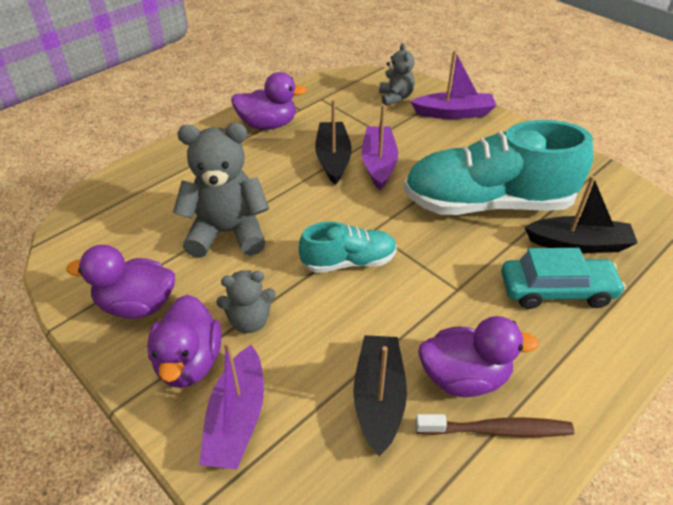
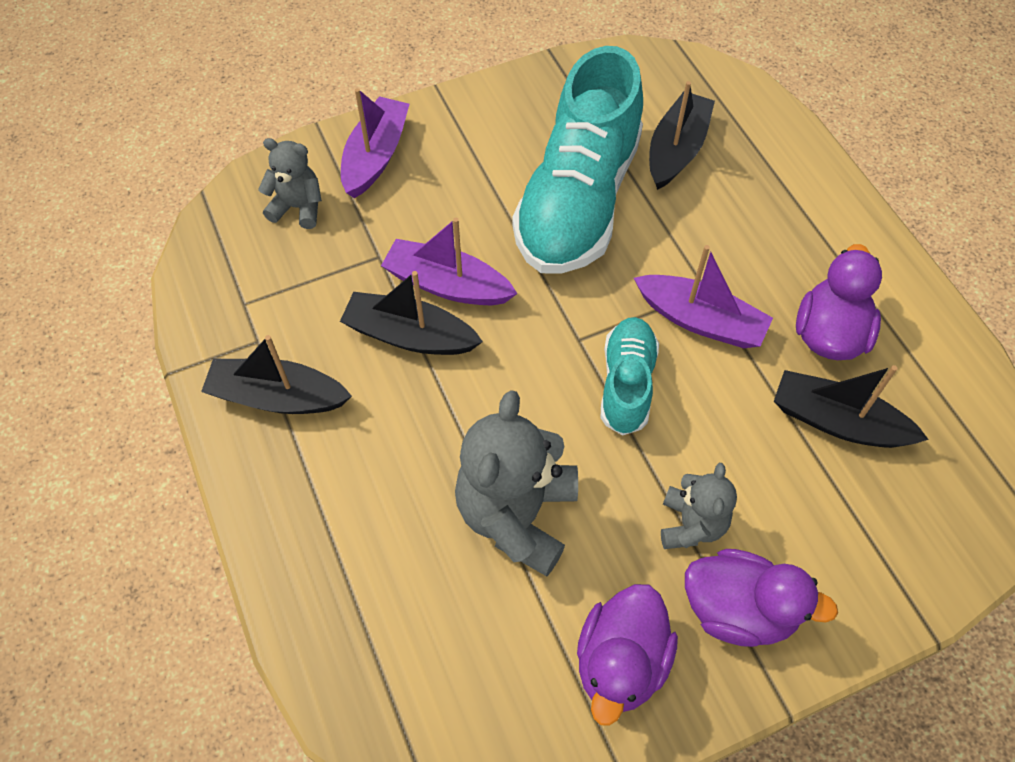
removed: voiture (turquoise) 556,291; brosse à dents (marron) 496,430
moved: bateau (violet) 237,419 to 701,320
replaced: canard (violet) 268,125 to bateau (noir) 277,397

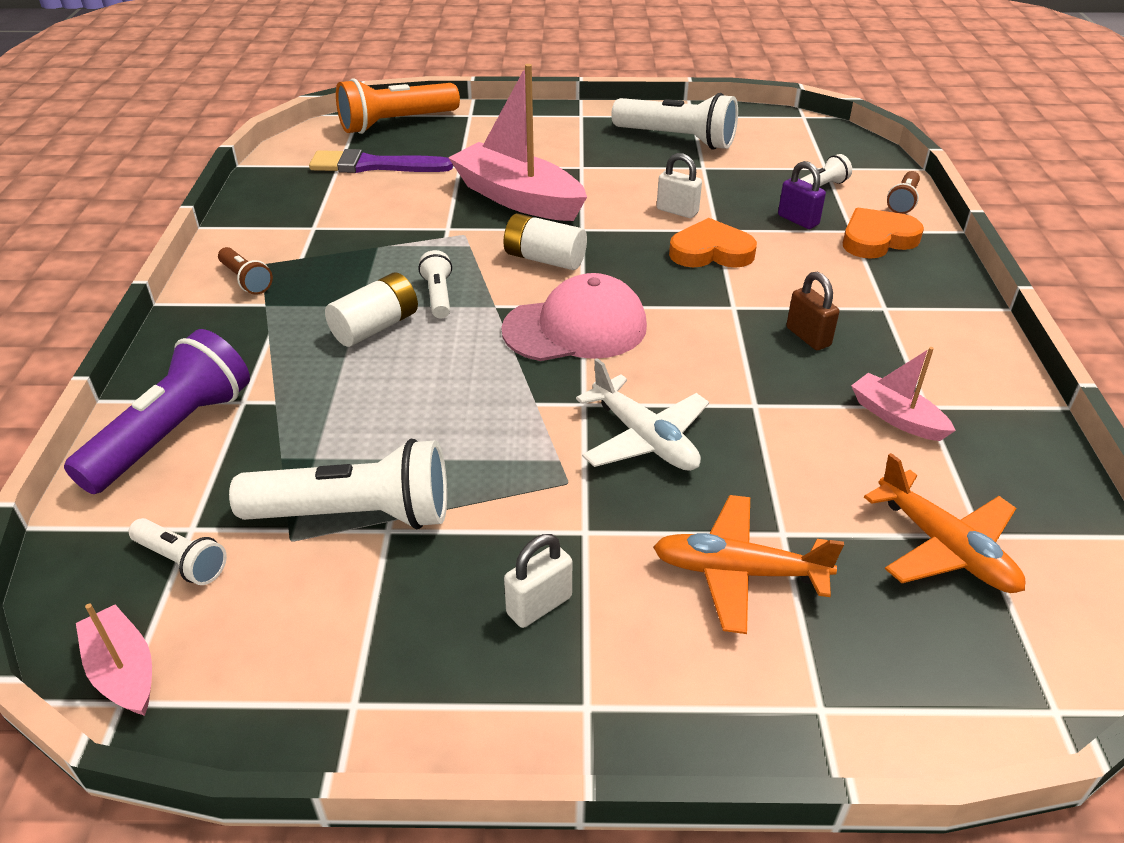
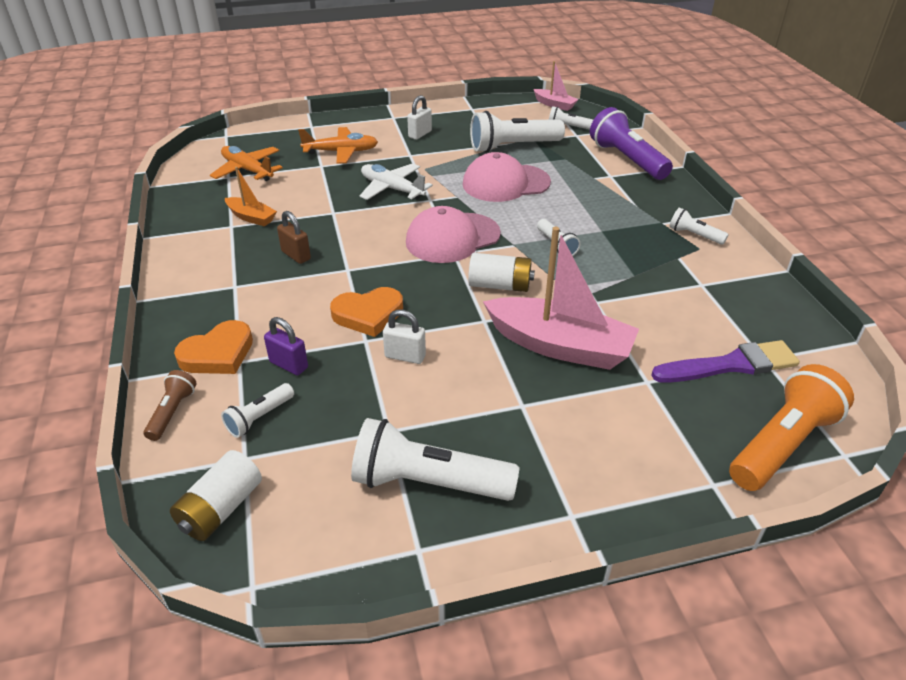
added: casquette (rose) 505,183
moved: pile (blanc) 375,327 to 221,509
recoloured: lampe de poche (marron) 246,280 to lampe de poche (blanc) 694,235; bateau (rose) 896,417 to bateau (orange) 251,217
turned: lampe de poche (violet) 173,433 = 626,159 135 degrees clockwise

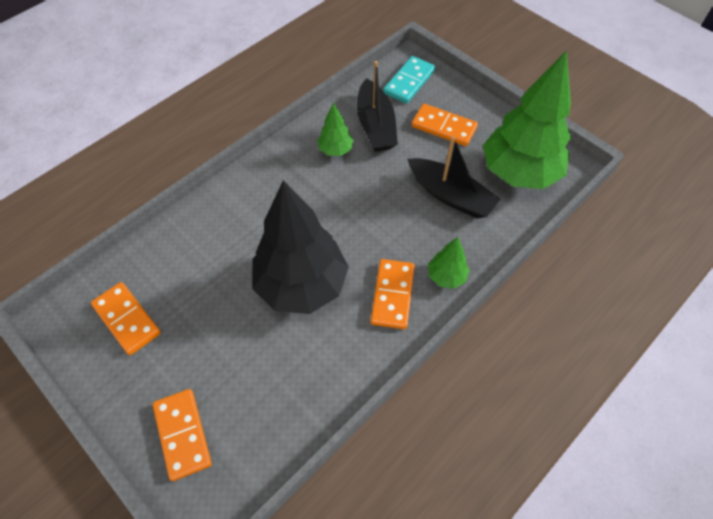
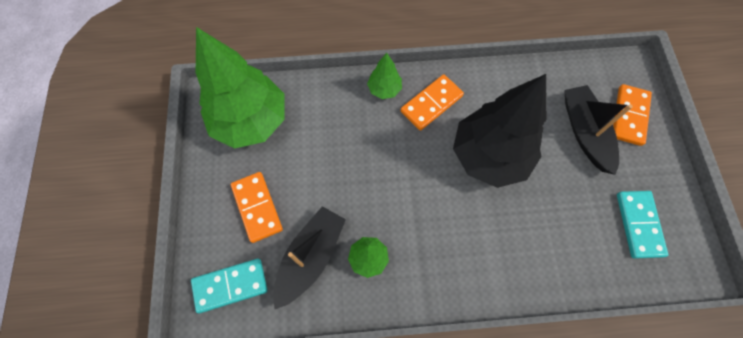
moved: bateau (noir) 450,195 to 585,132
recoloured: domino (orange) 127,319 to domino (turquoise) 639,224

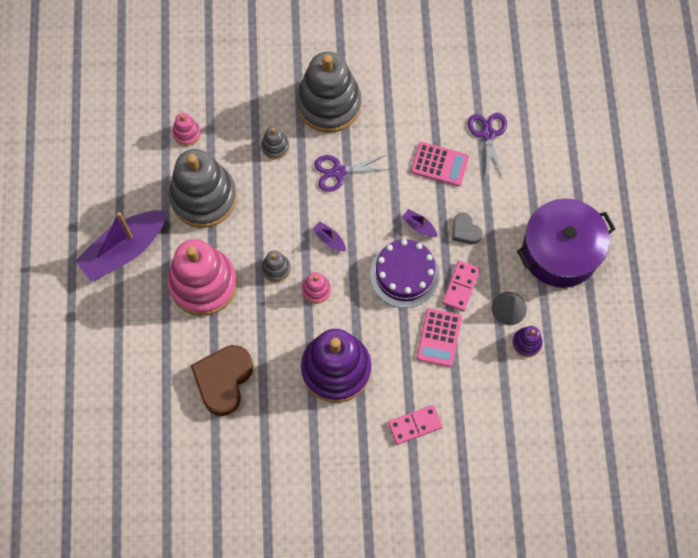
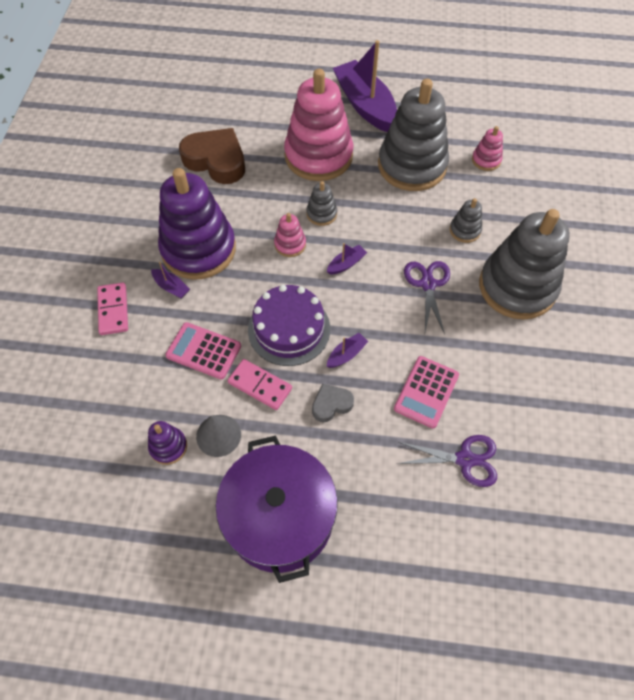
added: bateau (violet) 171,287

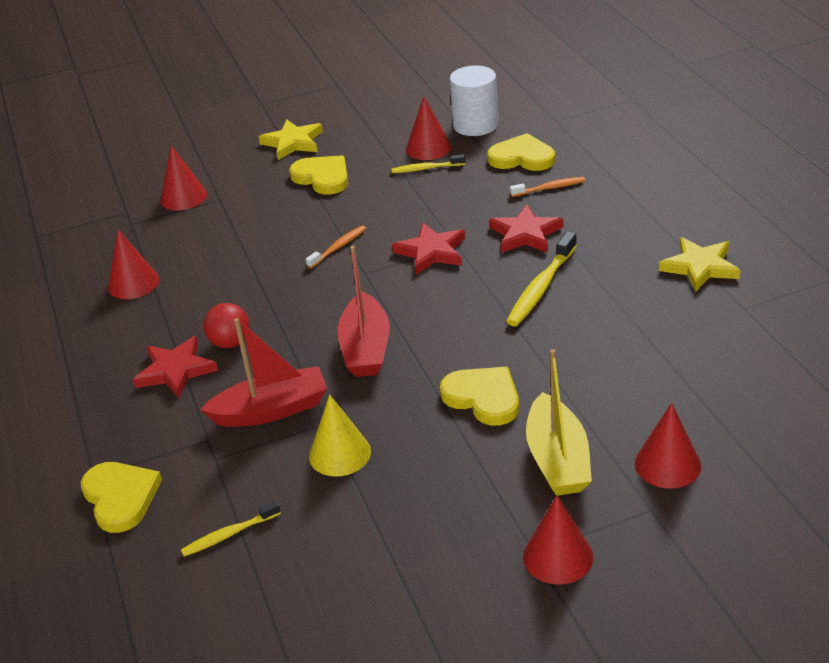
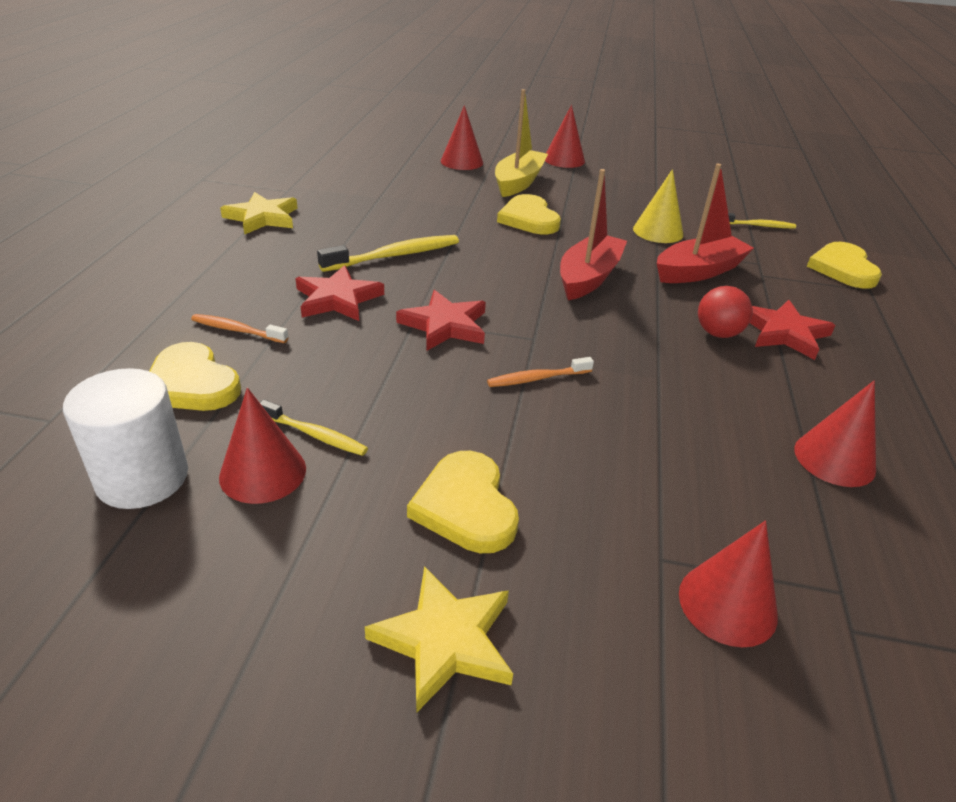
turned: bateau (rouge) 271,410 = 698,271 135 degrees clockwise

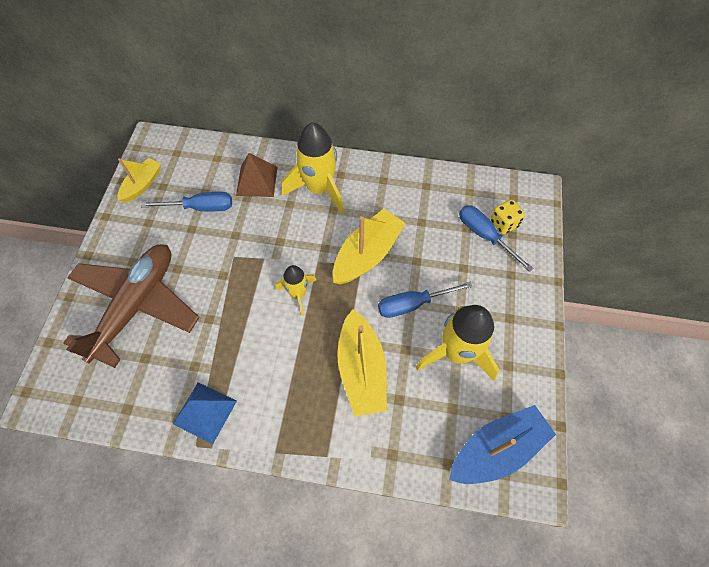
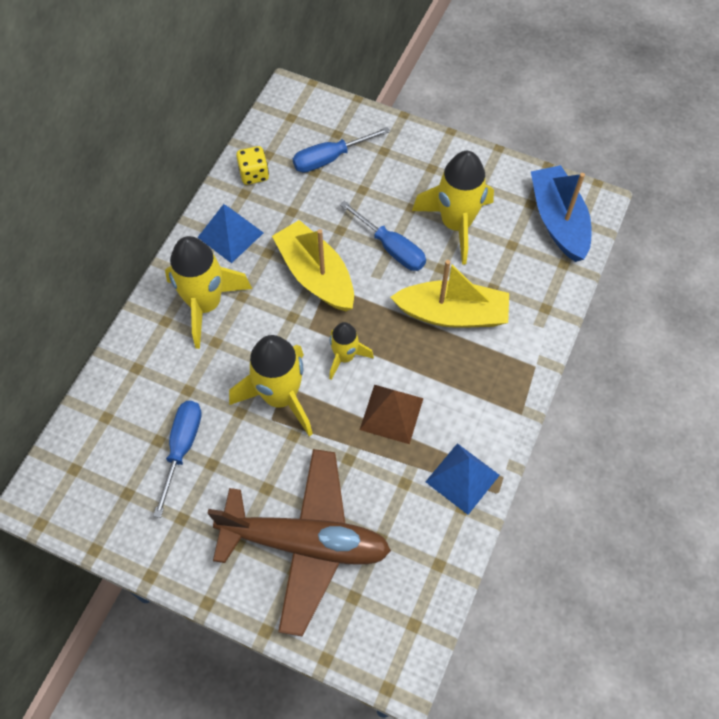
removed: bateau (jaune) 142,185
added: pyramide (bleu) 230,235; fusée (jaune) 280,397
moved: pyramide (marron) 257,181 to 391,413; dé (jaune) 504,223 to 254,174
turned: avion (marron) 136,305 = 305,543 150 degrees clockwise; tournevis (bleu) 412,304 = 391,248 45 degrees counterclockwise

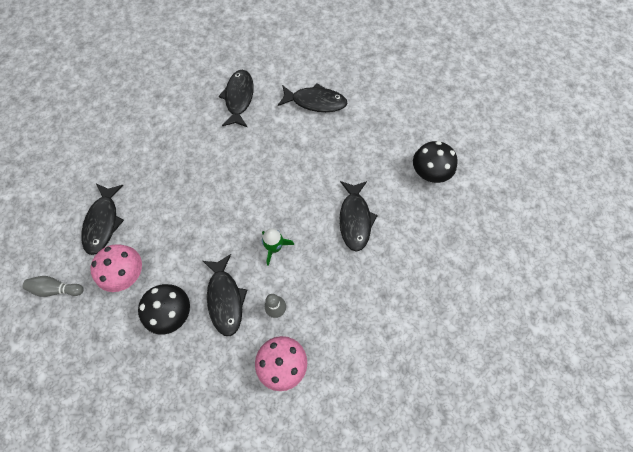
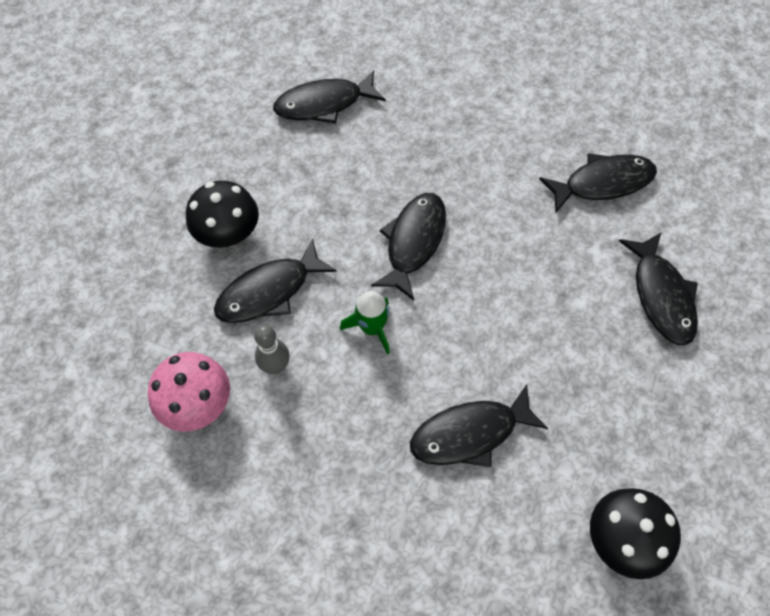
removed: champignon (rose) 126,273; quille (gris) 56,289
added: poisson (noir) 413,242

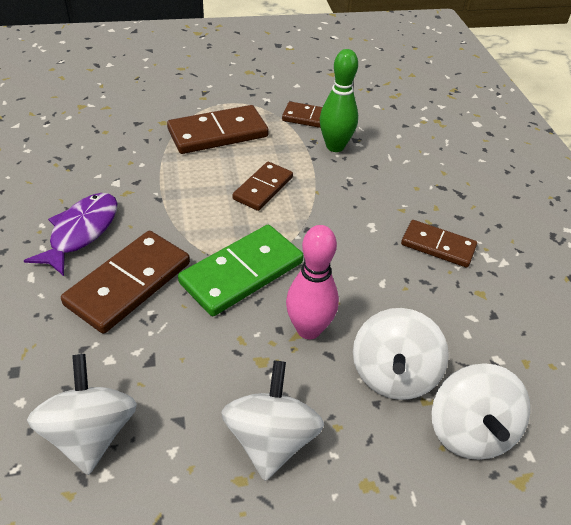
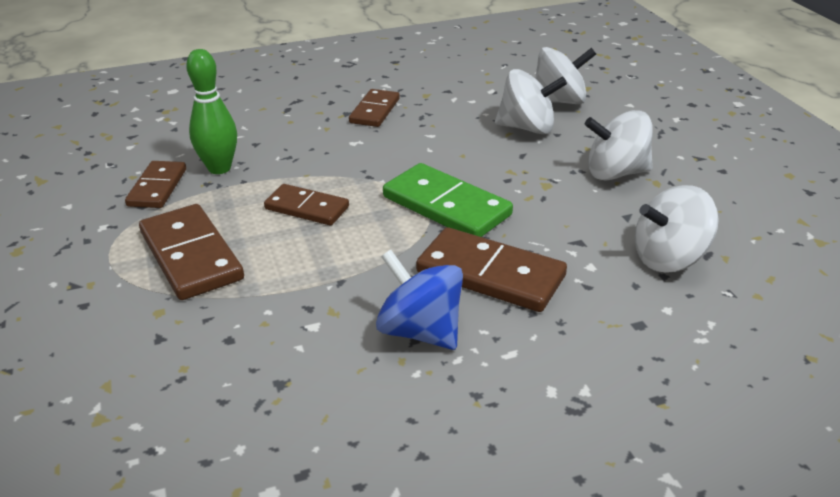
removed: quille (rose) 308,329
replaced: poisson (violet) 81,232 to toupie (bleu) 420,331

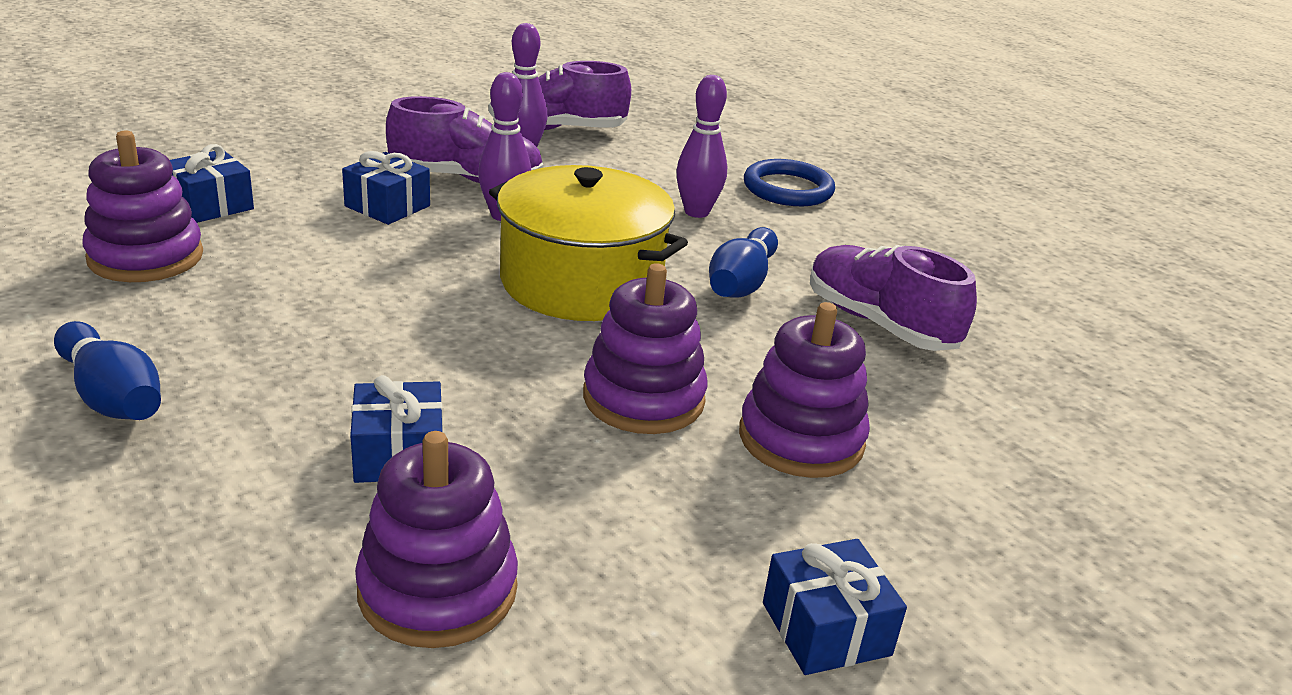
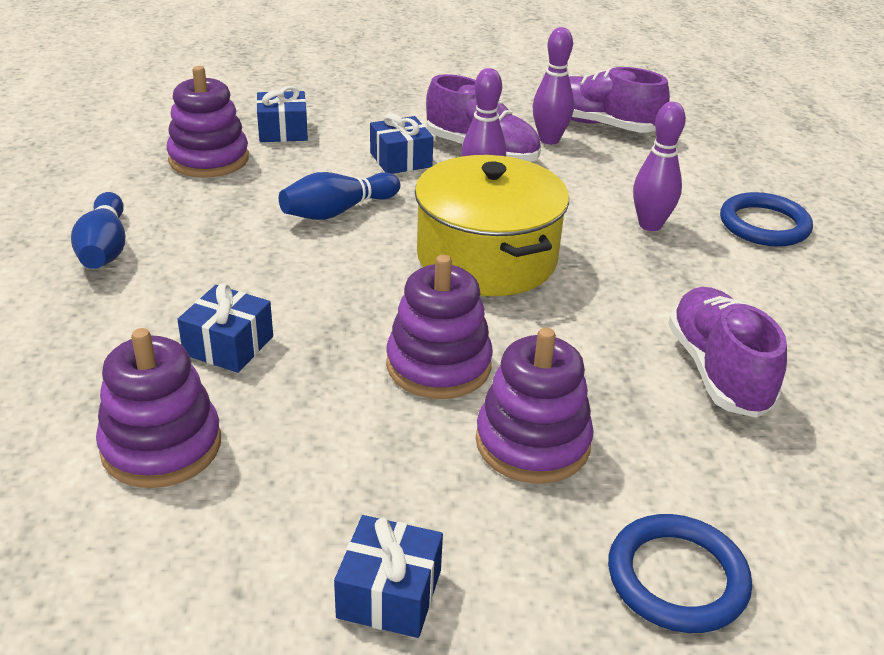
added: anneau (bleu) 677,578
moved: quille (bleu) 741,283 to 337,211

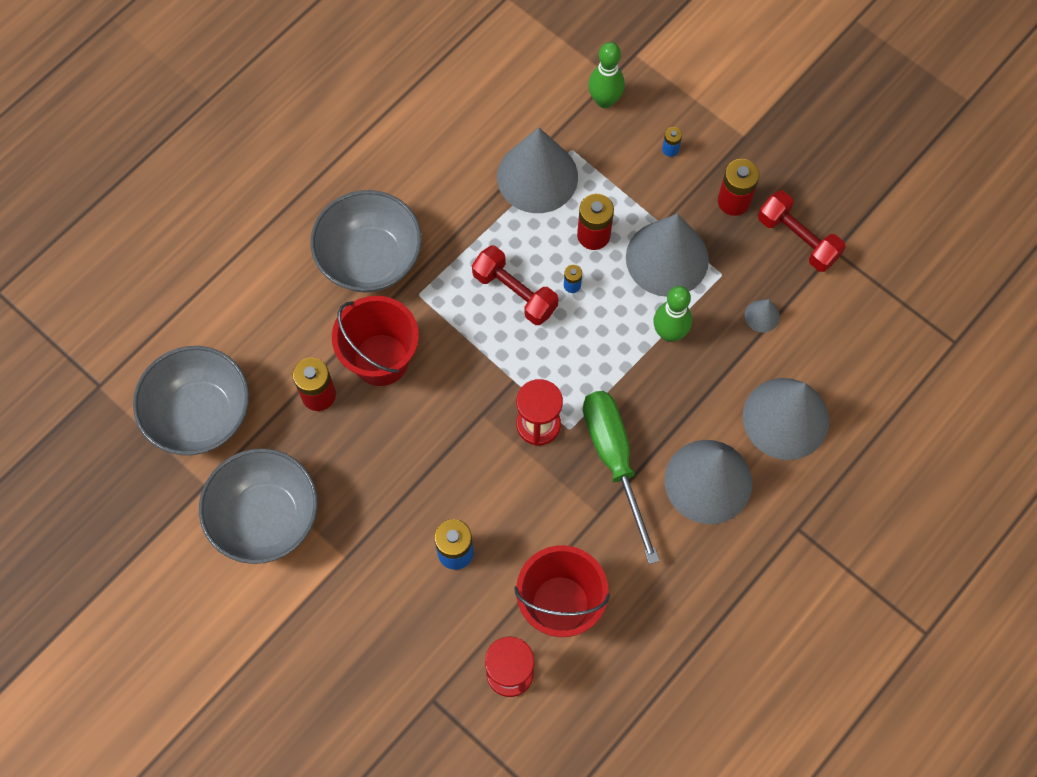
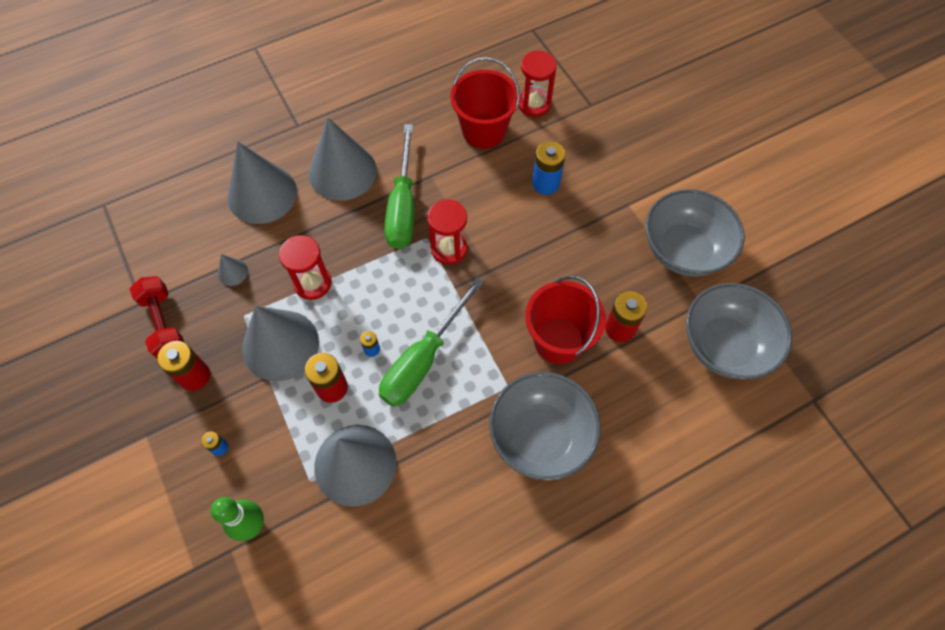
replaced: haltère (rouge) 515,292 to tournevis (vert) 423,359; quille (vert) 669,333 to sablier (rouge) 312,283

